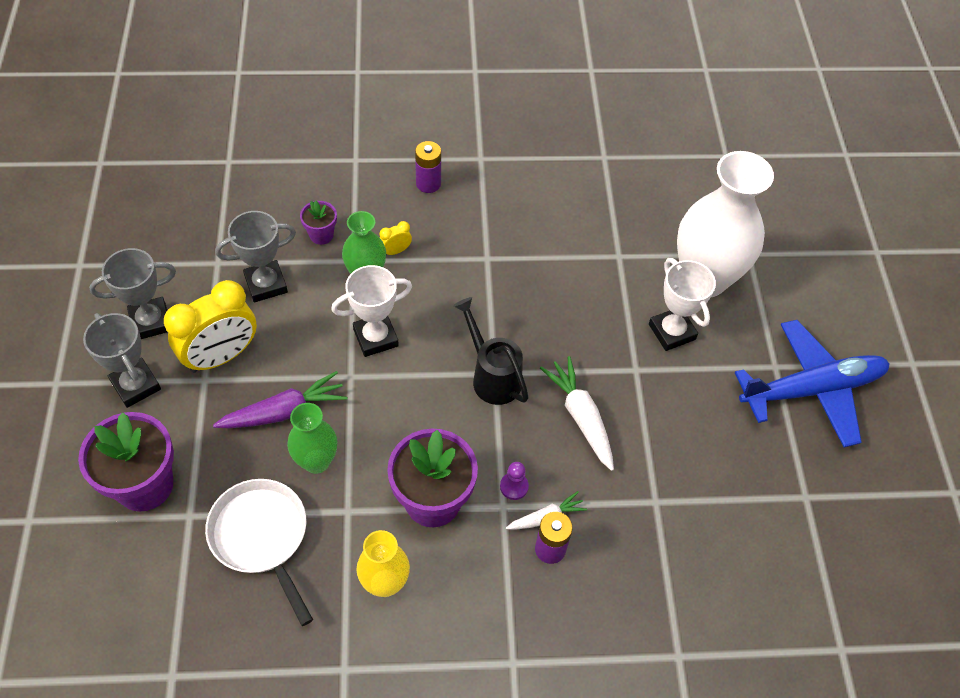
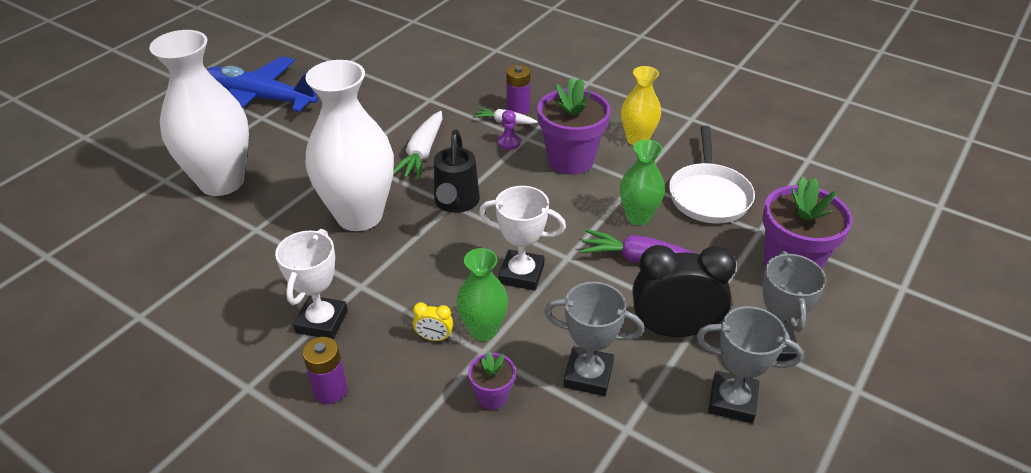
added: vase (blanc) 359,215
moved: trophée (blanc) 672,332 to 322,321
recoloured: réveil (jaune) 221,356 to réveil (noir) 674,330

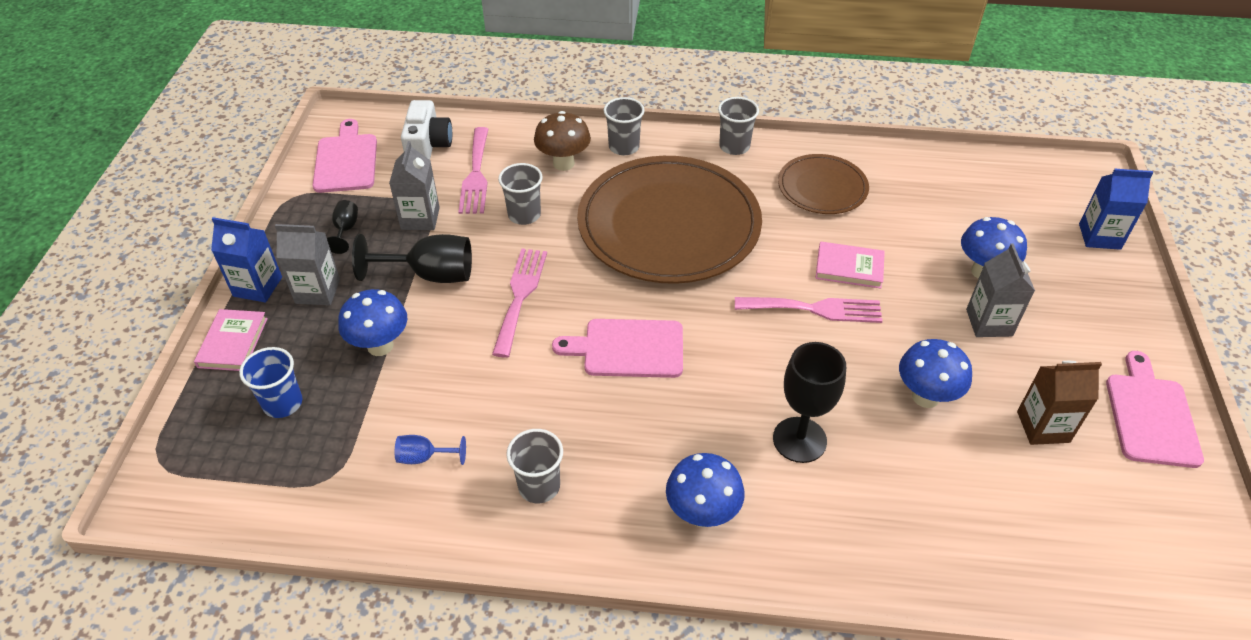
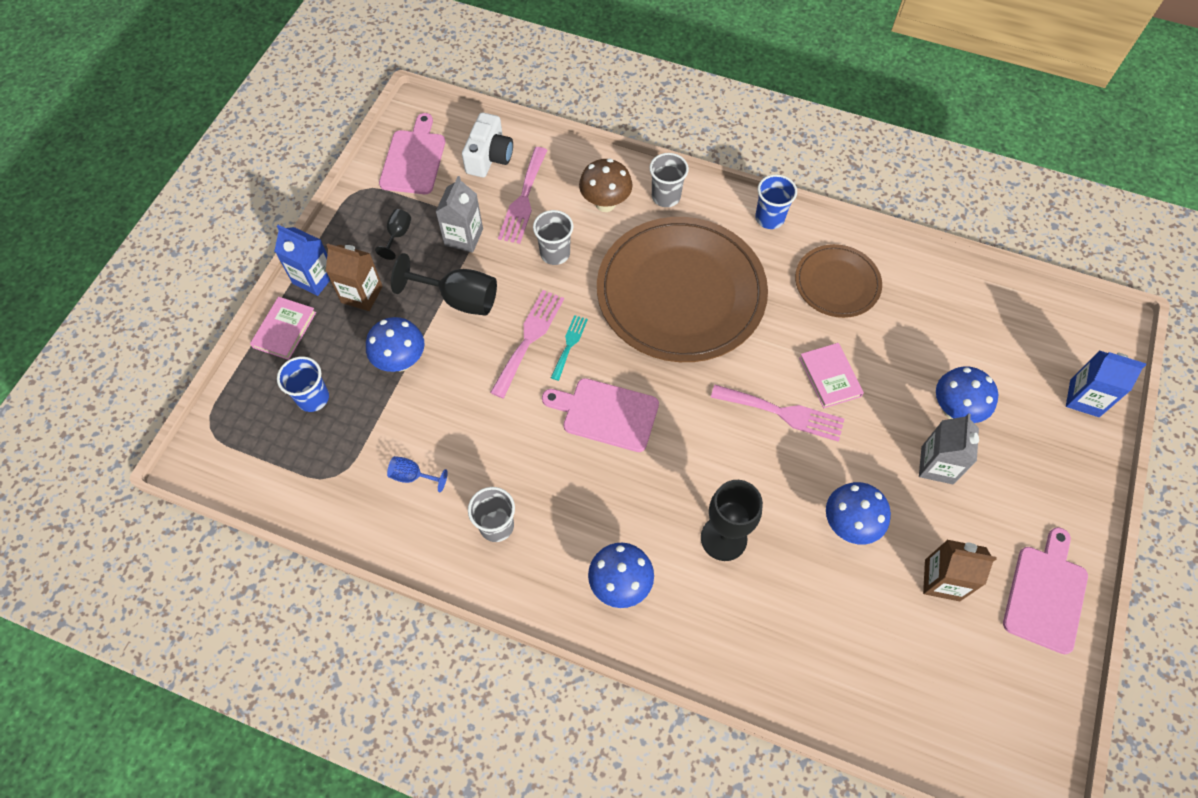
added: fourchette (turquoise) 569,344
recoloured: gobelet (gris) 734,146 to gobelet (bleu) 769,218; brique de lait (gris) 317,291 to brique de lait (marron) 362,294
turned: livre (rose) 849,267 = 830,377 45 degrees clockwise

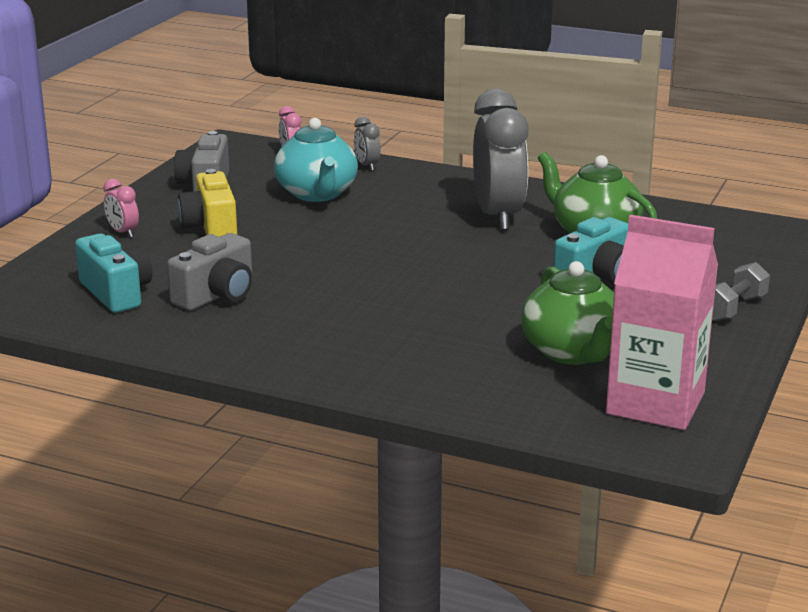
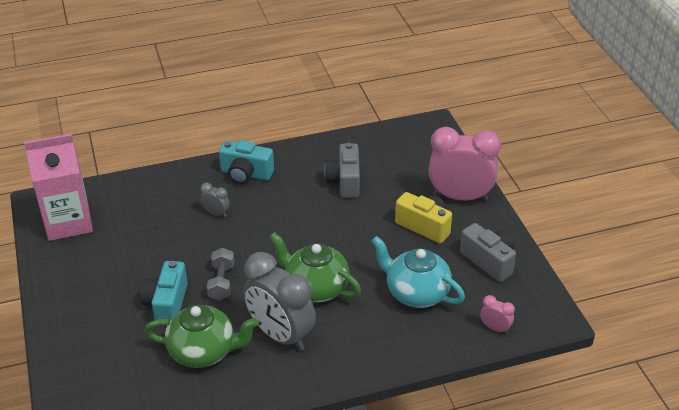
moved: réveil (gris) 367,166 to 216,213; appareil photo (turquoise) 116,293 to 246,174; théière (vert) 573,352 to 315,288; haltère (gris) 733,308 to 221,282
resized: réveil (rose) 123,232 = 460,197 x2.35

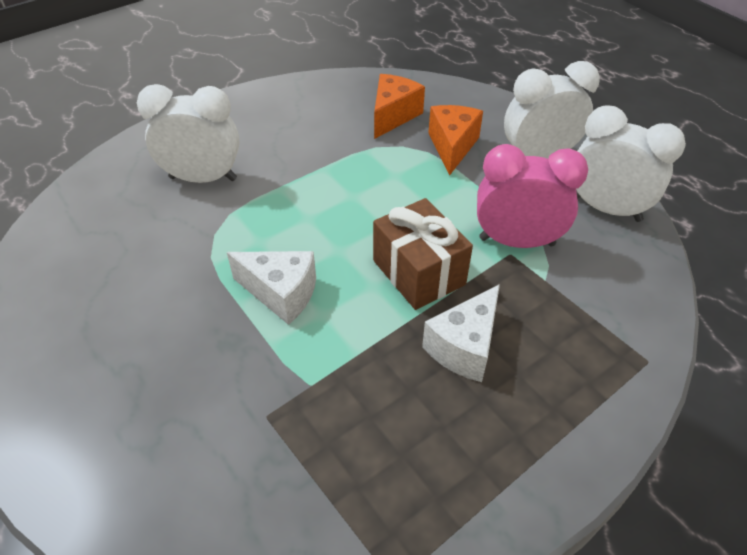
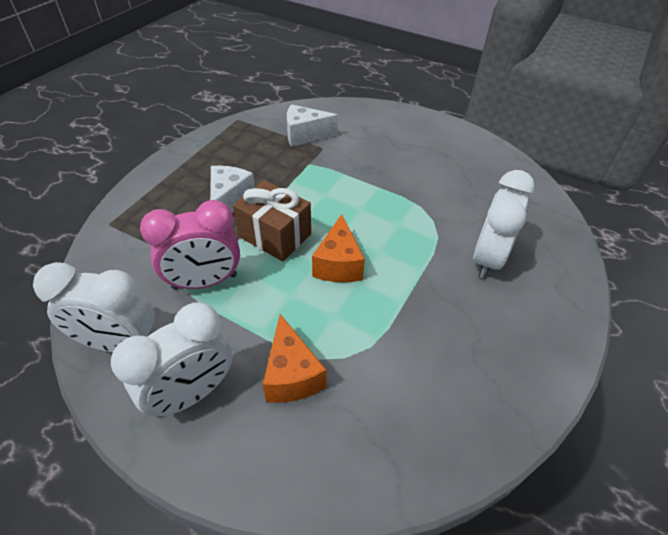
moved: fromage (orange) 393,116 to 338,264; fromage (blanc) 281,294 to 305,135
turned: réveil (blanc) 203,178 = 487,258 135 degrees clockwise

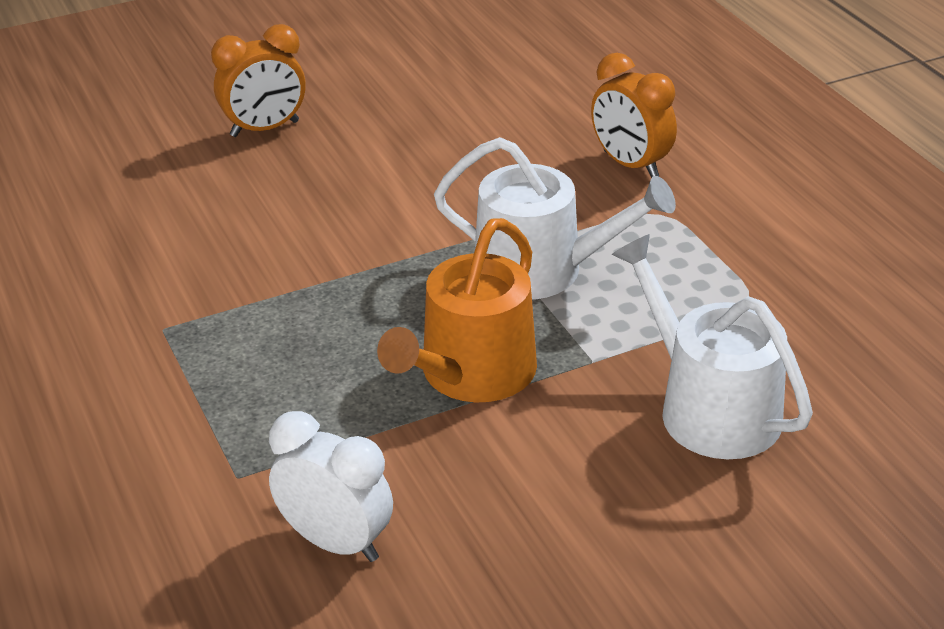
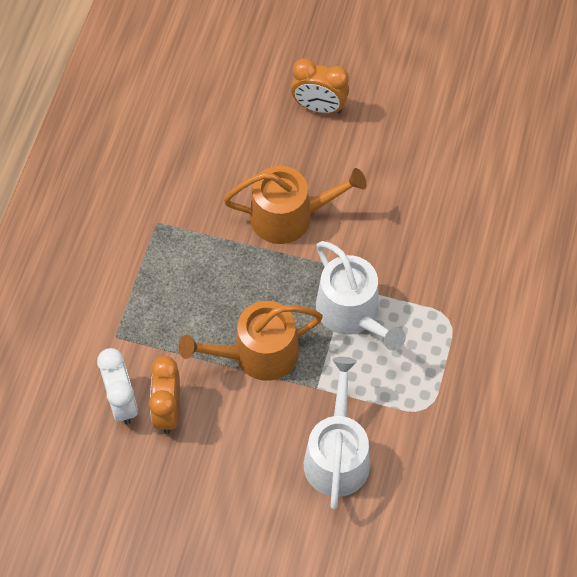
added: arrosoir (orange) 289,216
moved: réveil (orange) 630,165 to 167,411

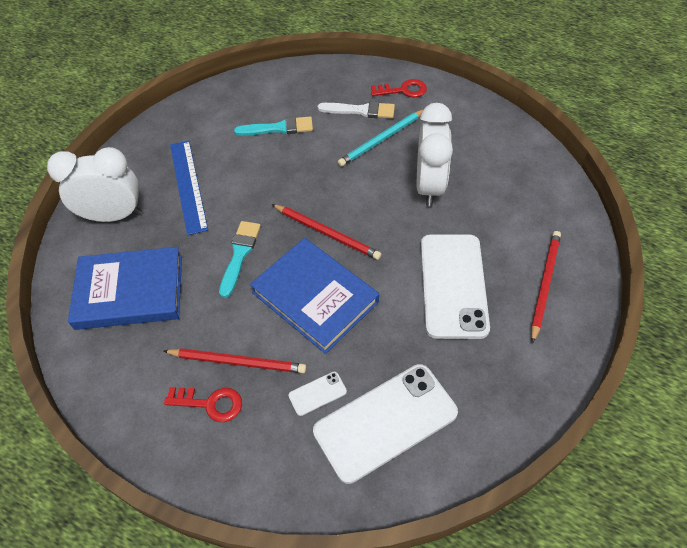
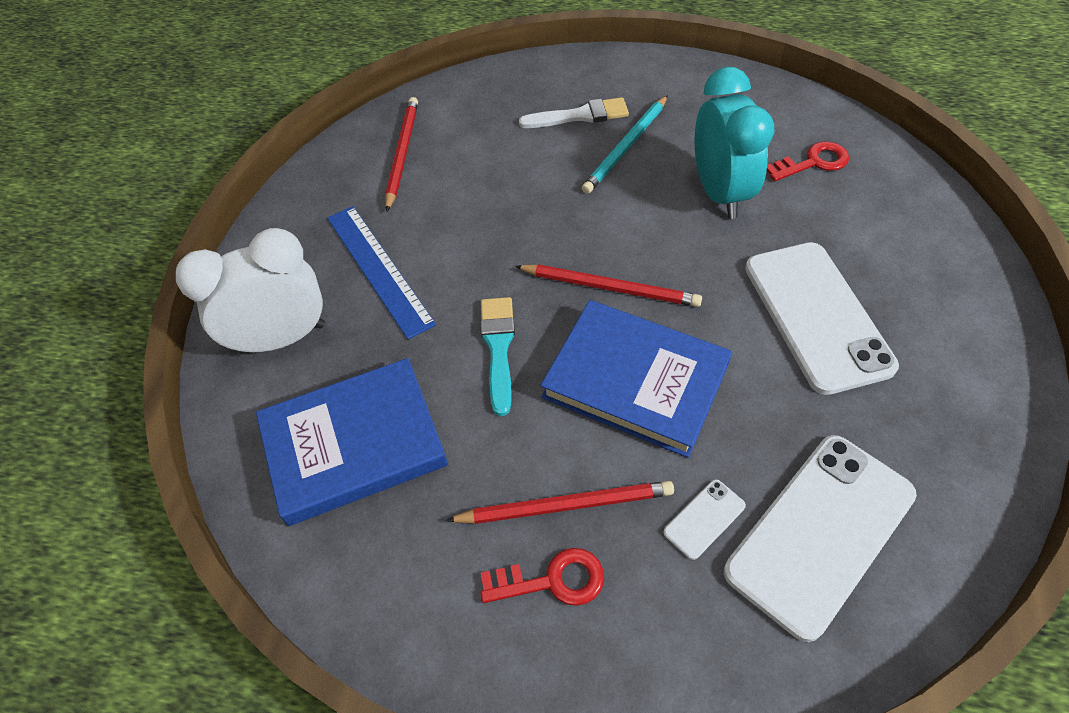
removed: pinceau (turquoise) 279,128
moved: clé (rouge) 403,90 to 812,162; crayon (rouge) 544,284 to 402,154
recoloured: réveil (blanc) 429,186 to réveil (turquoise) 719,193

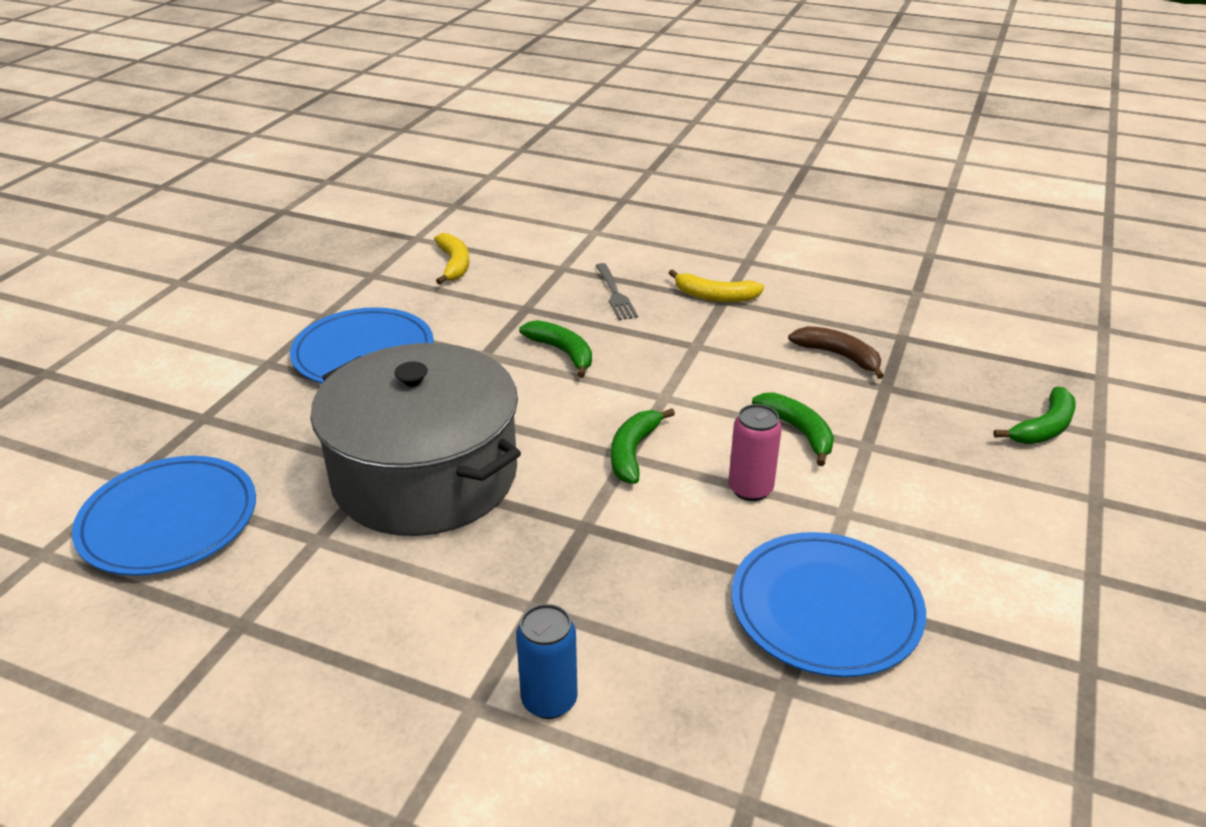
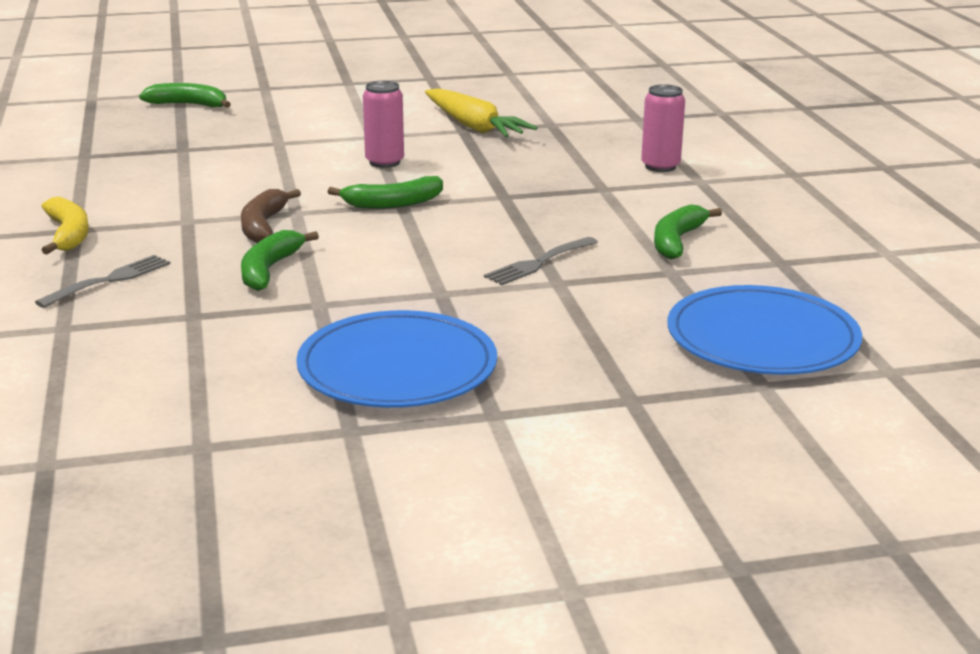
removed: banane (jaune) 454,265
moved: banane (marron) 839,356 to 263,226; banane (vert) 798,432 to 677,241
replaced: marmite (gris) 425,475 to fourchette (gris) 539,263; assiette (bleu) 825,608 to carotte (jaune) 474,126
recoloured: canette (bleu) 549,700 to canette (rose) 660,166

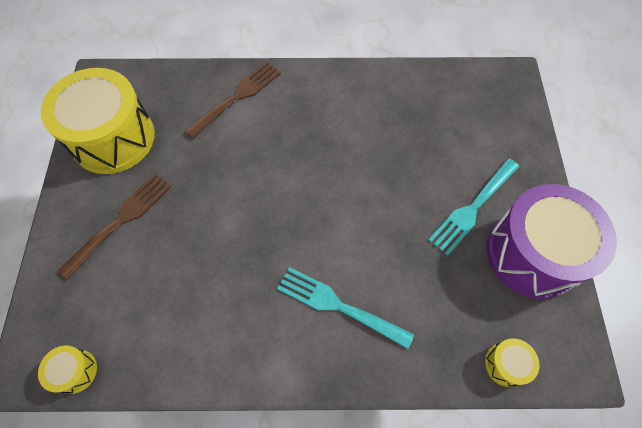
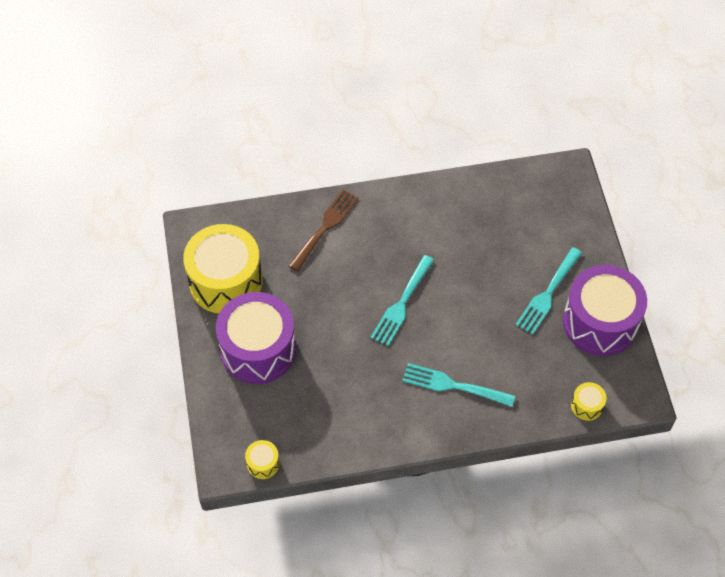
added: fourchette (turquoise) 402,304
replaced: fourchette (marron) 121,221 to tambour (violet) 258,349

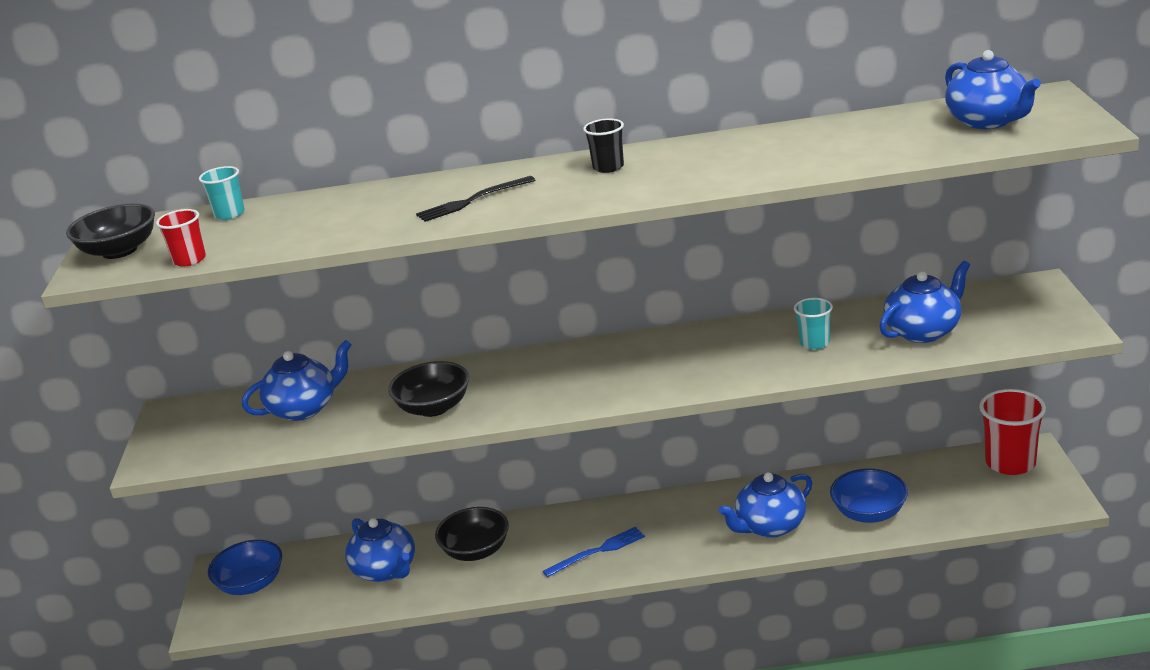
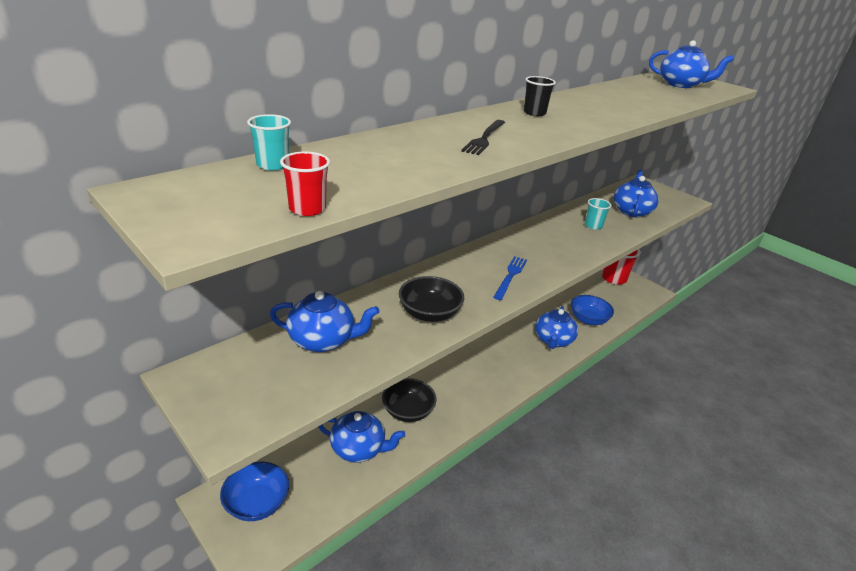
removed: bol (noir) 119,251
moved: fourchette (bleu) 597,551 to 510,276
turned: théière (bleu) 304,408 = 323,340 75 degrees clockwise

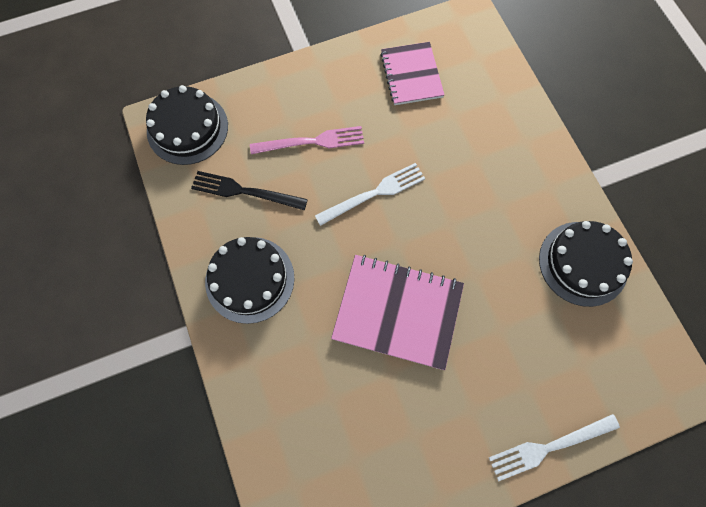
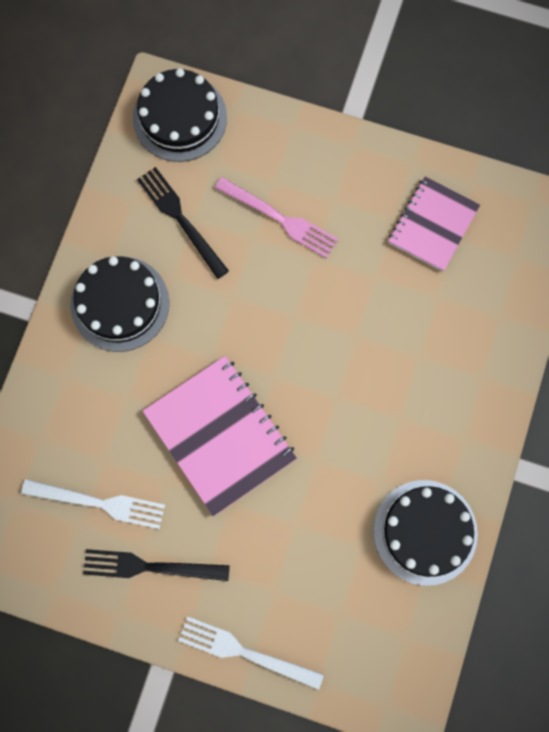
added: fourchette (noir) 150,566
moved: fourchette (blanc) 374,193 to 99,503

